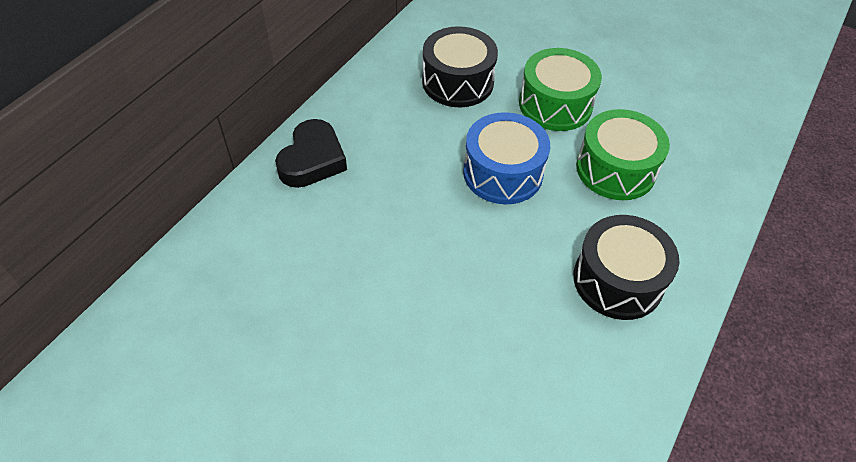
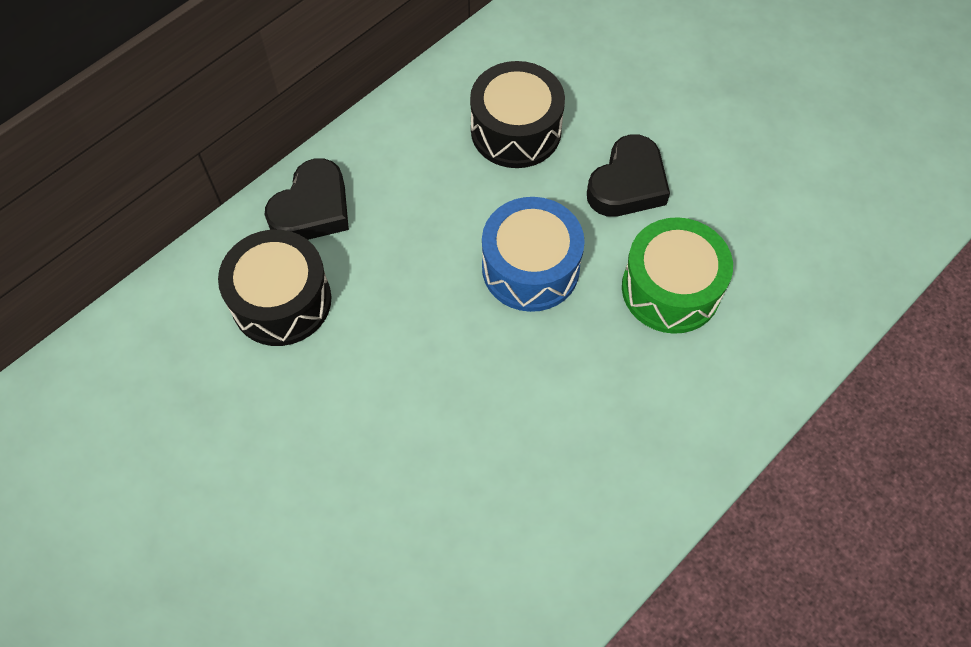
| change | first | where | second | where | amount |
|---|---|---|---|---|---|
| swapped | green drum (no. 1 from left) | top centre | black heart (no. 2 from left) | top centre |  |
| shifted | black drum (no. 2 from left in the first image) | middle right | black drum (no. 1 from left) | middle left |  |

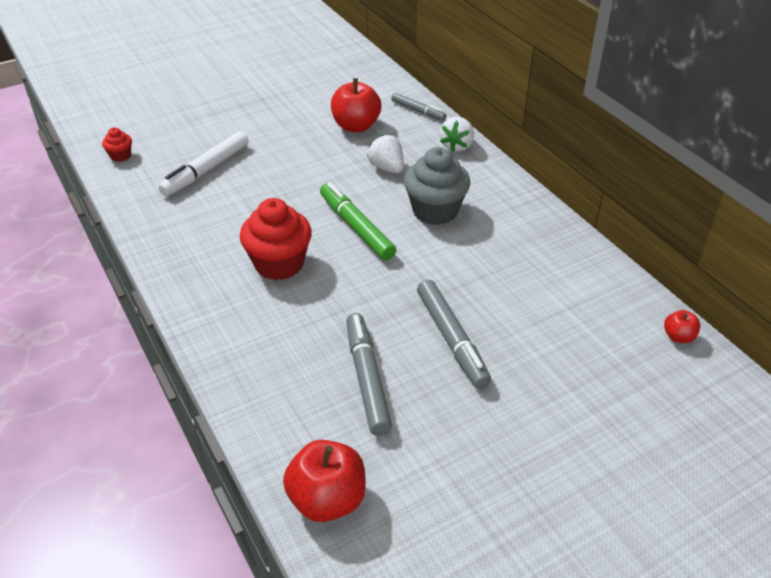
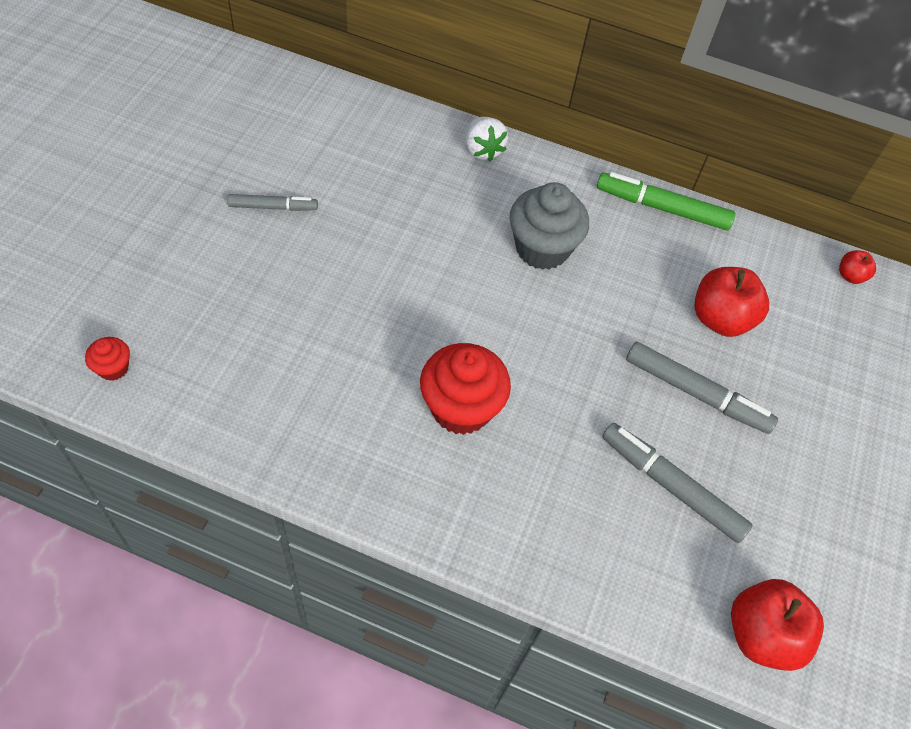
| change | first | where | second | where | amount |
|---|---|---|---|---|---|
| gone | white marker | top left |  |  |  |
| shifted | green marker | centre |  | top right |  |
| shifted | red apple (no. 2 from left in the first image) | top centre | red apple (no. 1 from left) | middle right |  |
| gone | white strawberry (no. 1 from left) | top centre |  |  |  |
| shifted | grey marker (no. 2 from left in the first image) | top centre | grey marker (no. 1 from left) | top left |  |

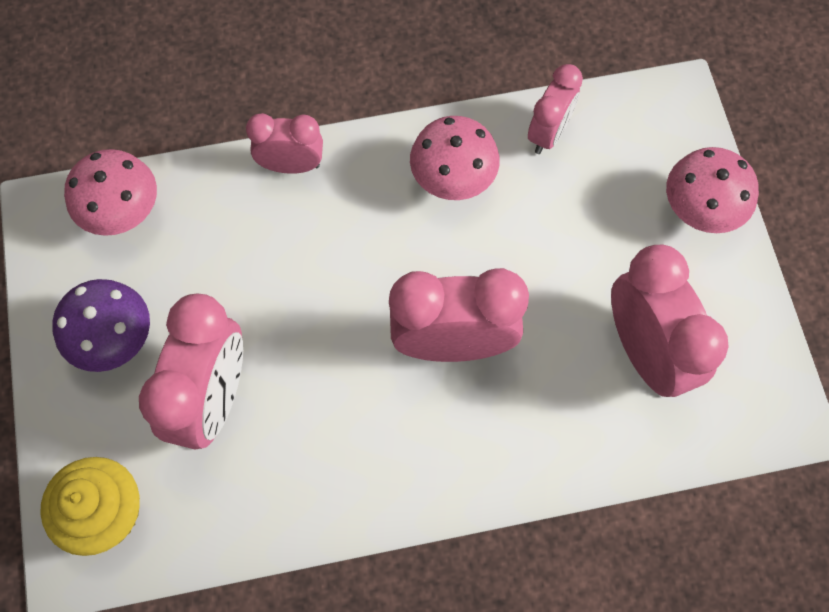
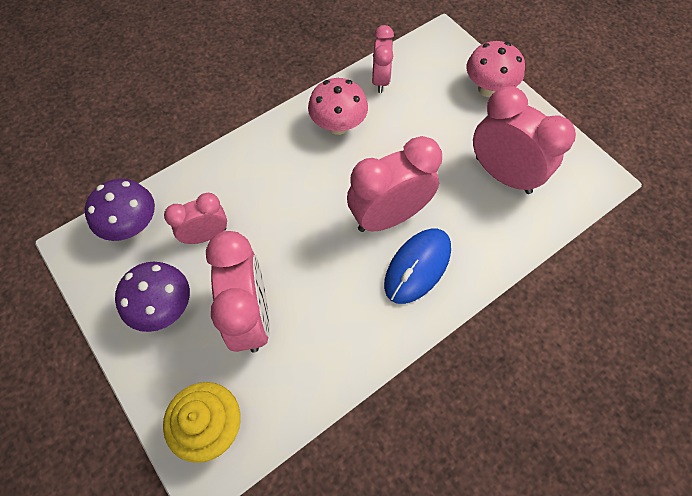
| change | first | where | second | where | amount |
|---|---|---|---|---|---|
| repainted | pink mushroom (no. 1 from left) | top left | purple mushroom (no. 1 from left) | middle left |  |
| shifted | pink clock (no. 2 from left in the first image) | top centre | pink clock (no. 1 from left) | middle left |  |
| new |  |  | blue mouse | centre |  |

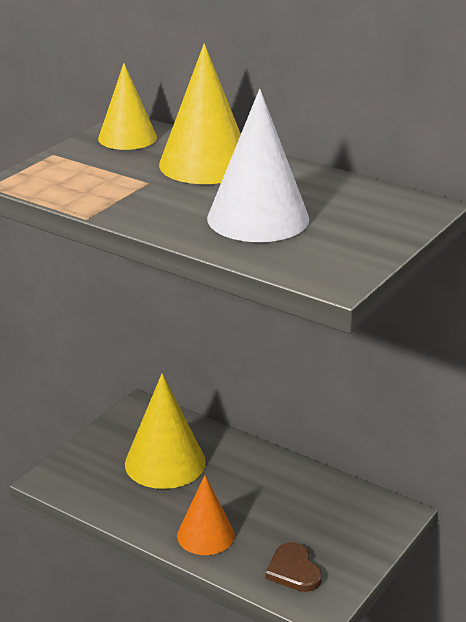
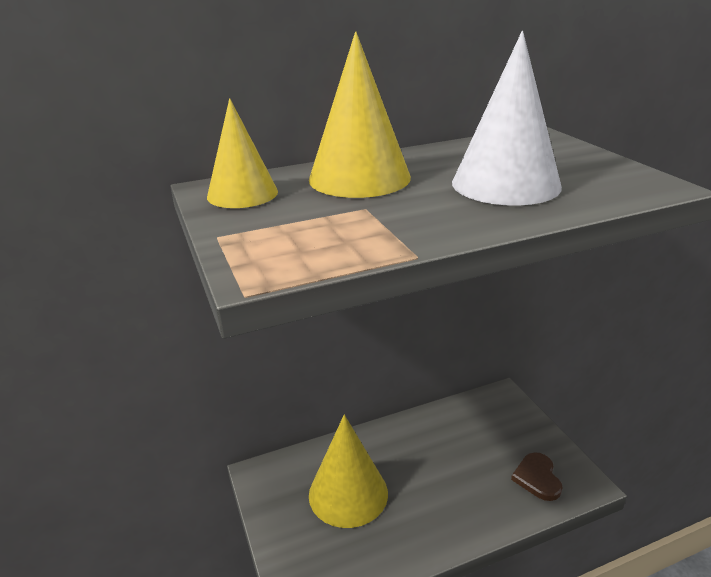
| change | first | where | second | where | amount |
|---|---|---|---|---|---|
| gone | orange cone | bottom centre |  |  |  |
| rotated | brown heart | bottom centre |  | bottom right | 75 degrees clockwise |

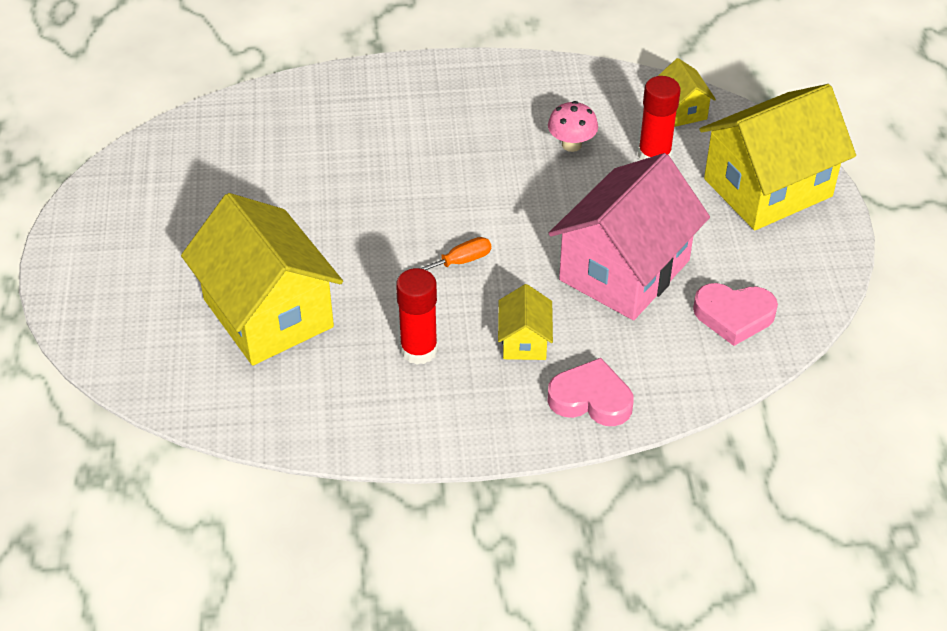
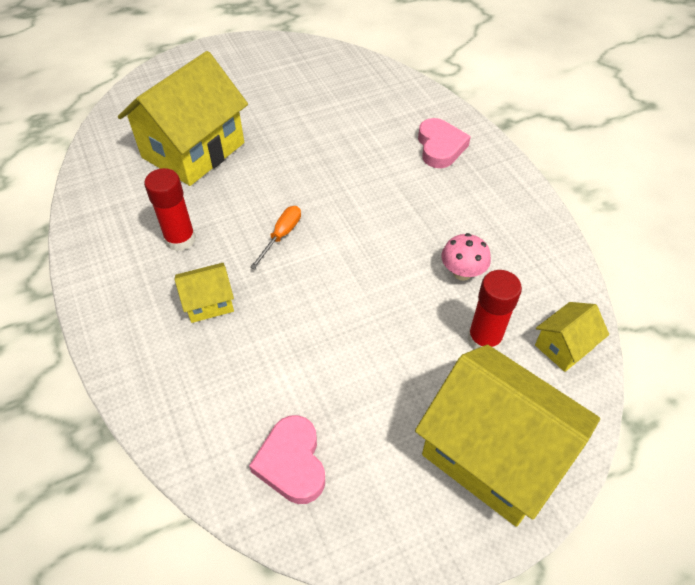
| change | first | where | second | where | amount |
|---|---|---|---|---|---|
| rotated | orange screwdriver | centre |  | centre | 105 degrees counterclockwise |
| shifted | pink heart (no. 1 from left in the first image) | centre | pink heart (no. 2 from left) | top centre |  |
| gone | pink house | centre |  |  |  |

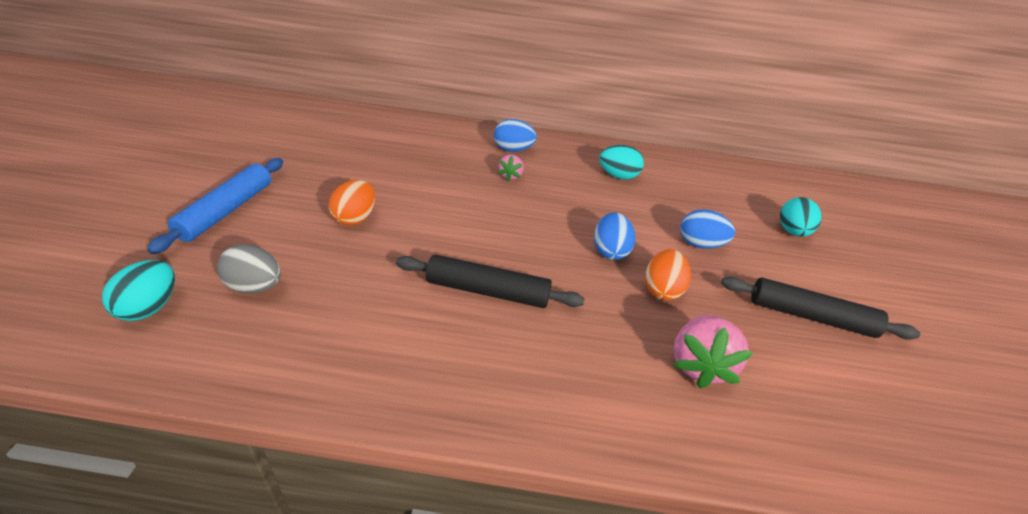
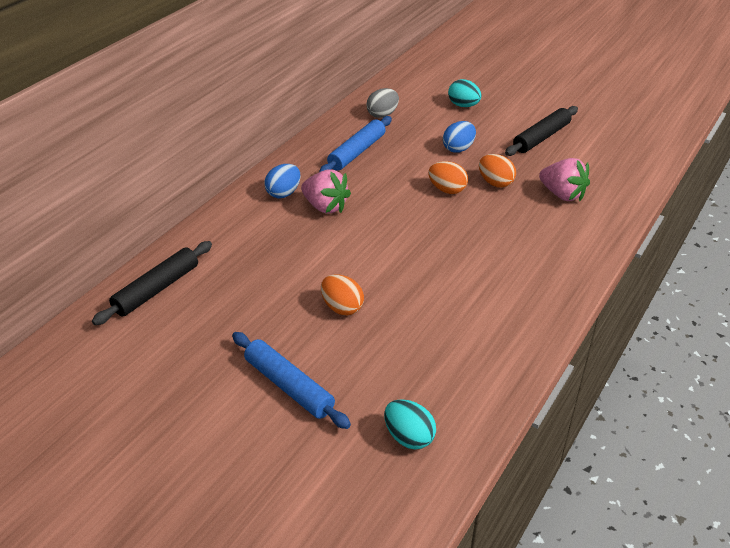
| change | first | where | second | where | amount |
|---|---|---|---|---|---|
| shifted | grey egg | middle left |  | top centre |  |
| shifted | black rolling pin (no. 1 from left) | centre |  | middle left |  |
| scaled | pink strawberry (no. 1 from left) | top centre |  | centre | x1.86 |
| repainted | blue egg (no. 2 from left) | centre | orange egg (no. 2 from left) | top centre |  |
| swapped | turquoise egg (no. 2 from left) | top centre | blue rolling pin (no. 2 from left) | top centre |  |

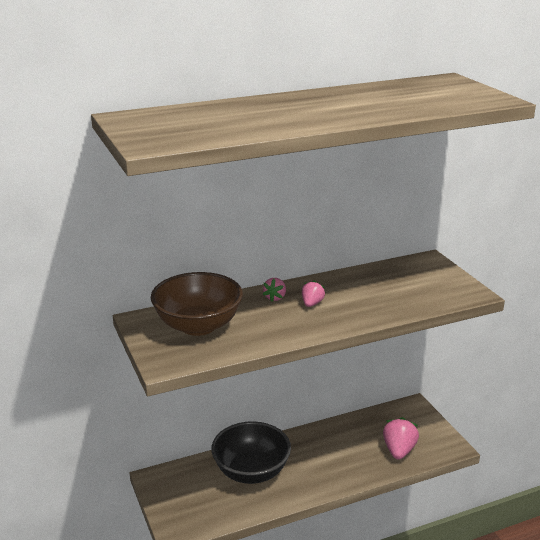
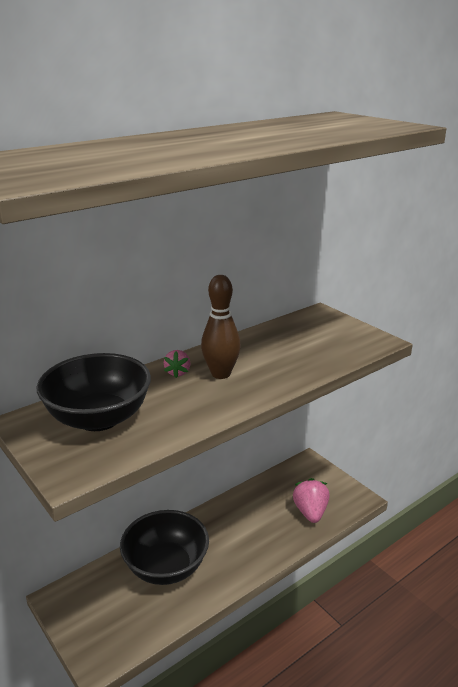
| change | first | where | second | where | amount |
|---|---|---|---|---|---|
| repainted | brown bowl | centre | black bowl (no. 1 from left) | middle left |  |
| swapped | pink strawberry (no. 2 from left) | centre | brown bowling pin | centre |  |

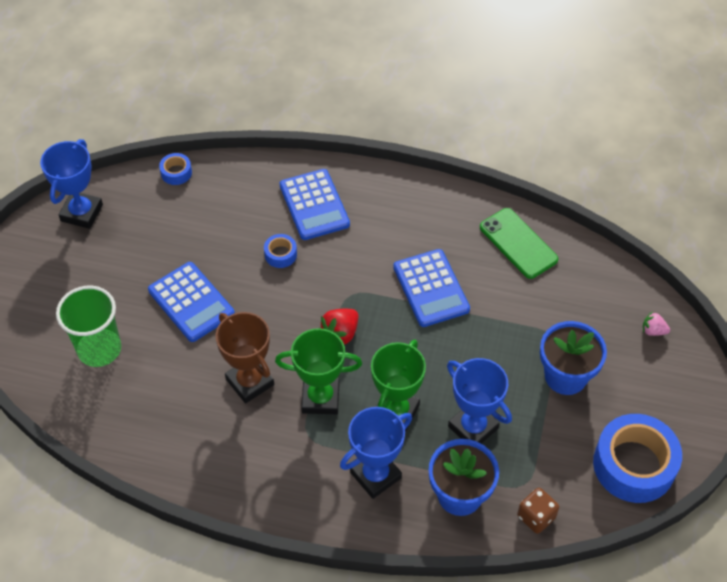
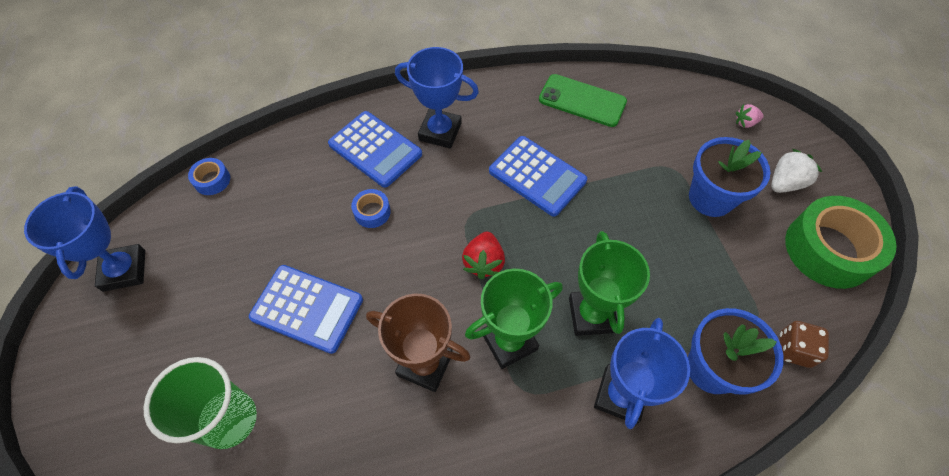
| change | first | where | second | where | amount |
|---|---|---|---|---|---|
| shifted | blue trophy (no. 3 from left in the first image) | bottom centre | blue trophy (no. 2 from left) | top centre |  |
| repainted | blue tape (no. 3 from left) | bottom right | green tape | middle right |  |
| new |  |  | white strawberry | middle right |  |

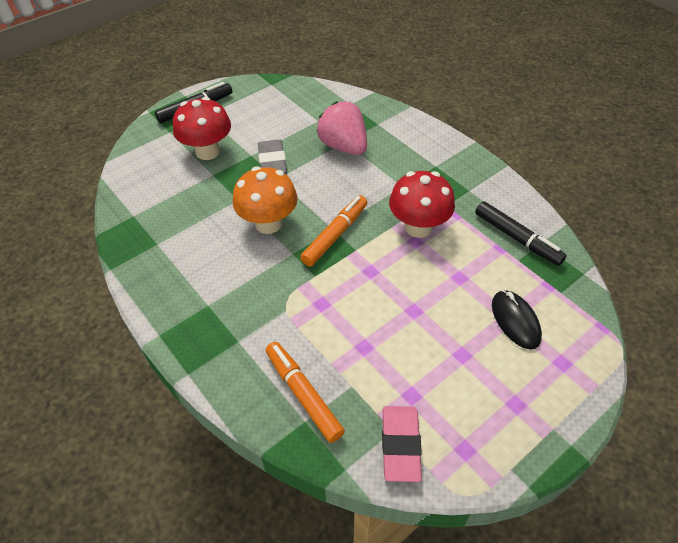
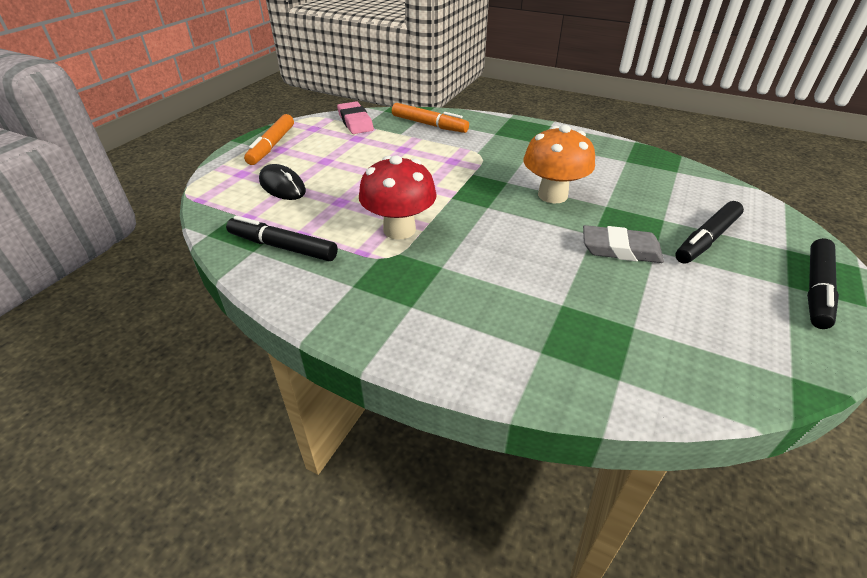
| change | first | where | second | where | amount |
|---|---|---|---|---|---|
| swapped | red mushroom (no. 1 from left) | top left | black marker (no. 2 from left) | middle right |  |
| rotated | grey eraser | top centre |  | middle right | 45 degrees counterclockwise |
| shifted | orange marker (no. 2 from left in the first image) | centre | orange marker (no. 1 from left) | top left |  |
| gone | pink strawberry | top centre |  |  |  |

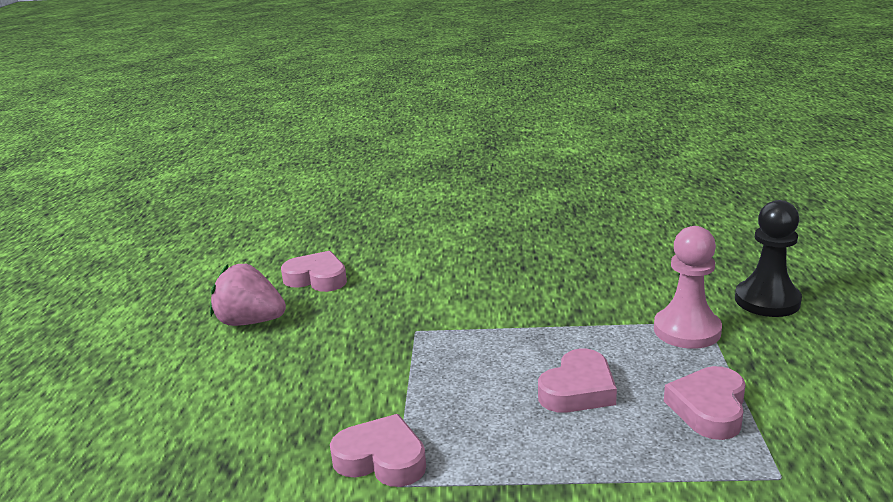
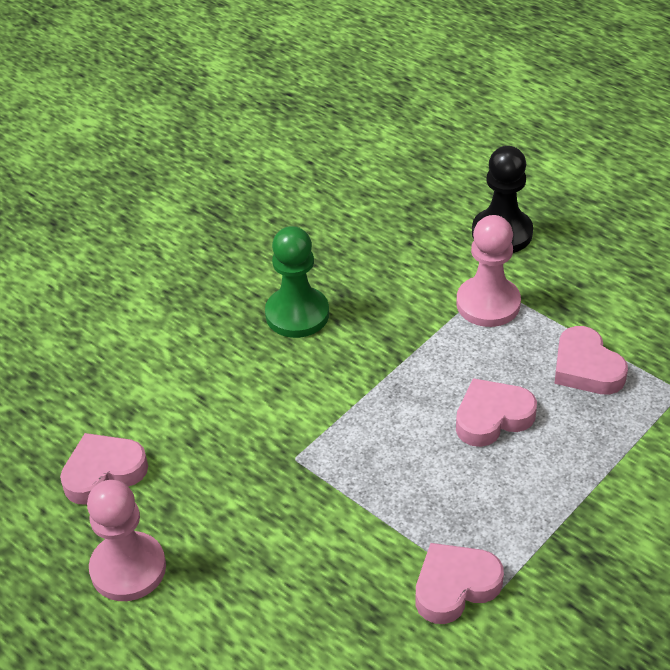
| change | first | where | second | where | amount |
|---|---|---|---|---|---|
| swapped | pink strawberry | middle left | pink pawn (no. 1 from left) | bottom left |  |
| rotated | pink heart (no. 3 from left) | bottom centre |  | middle right | 105 degrees counterclockwise |
| new |  |  | green pawn | centre |  |

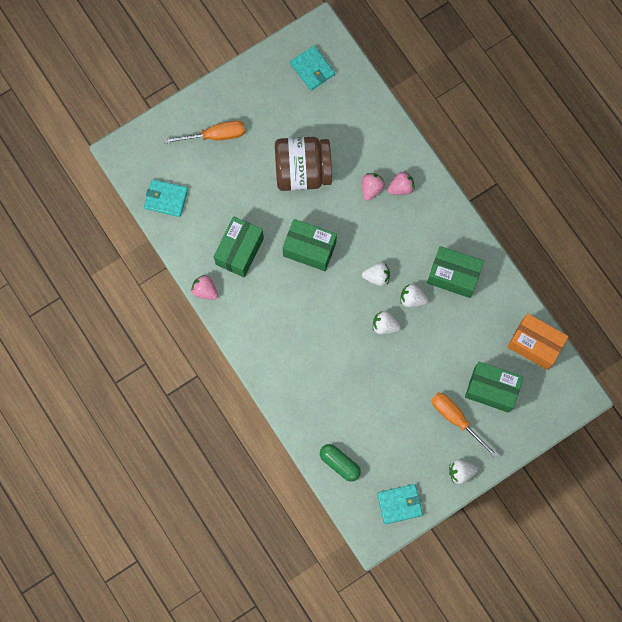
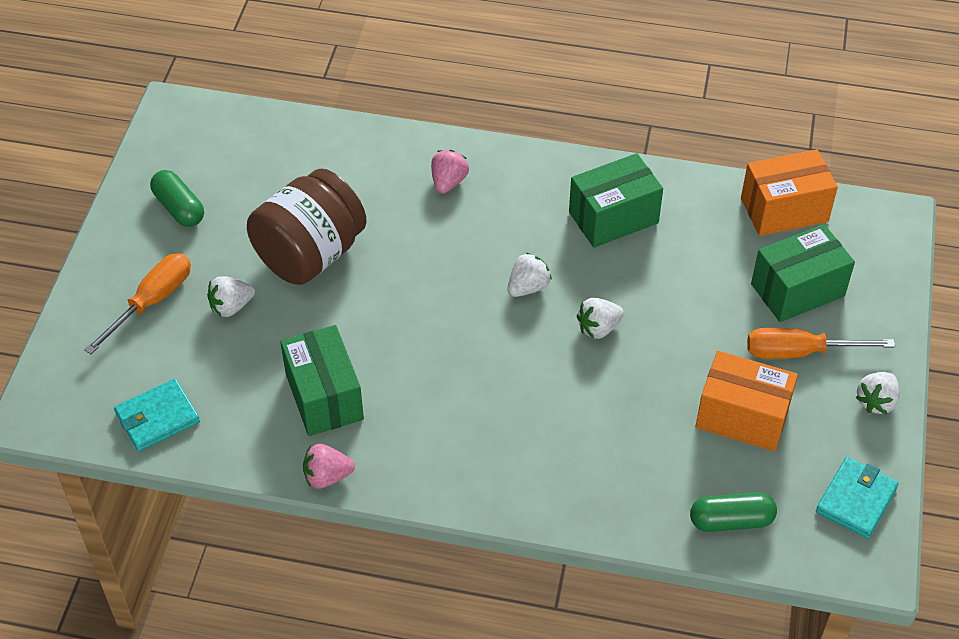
| change | first | where | second | where | amount |
|---|---|---|---|---|---|
| gone | green box (no. 2 from left) | centre |  |  |  |
| gone | turquoise wallet (no. 2 from left) | top centre |  |  |  |
| gone | pink strawberry (no. 2 from left) | top centre |  |  |  |
| shifted | white strawberry (no. 3 from left in the first image) | centre | white strawberry (no. 1 from left) | middle left |  |
| new |  |  | green capsule (no. 1 from left) | top left |  |
| new |  |  | orange box (no. 1 from left) | middle right |  |

